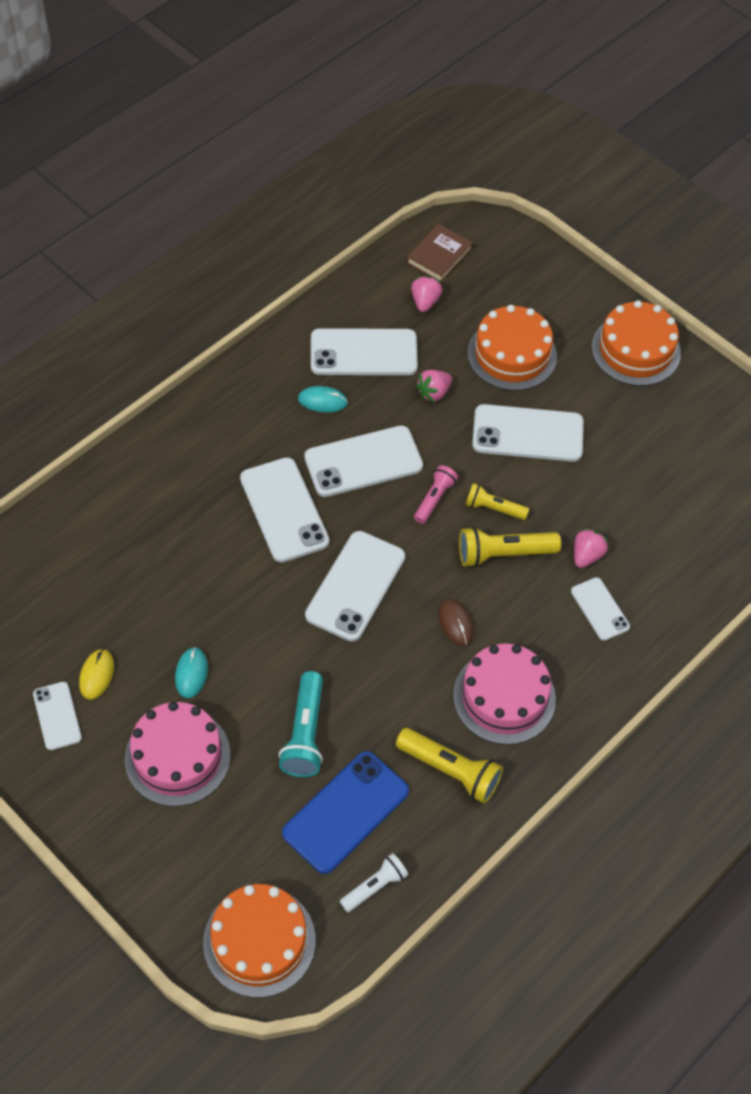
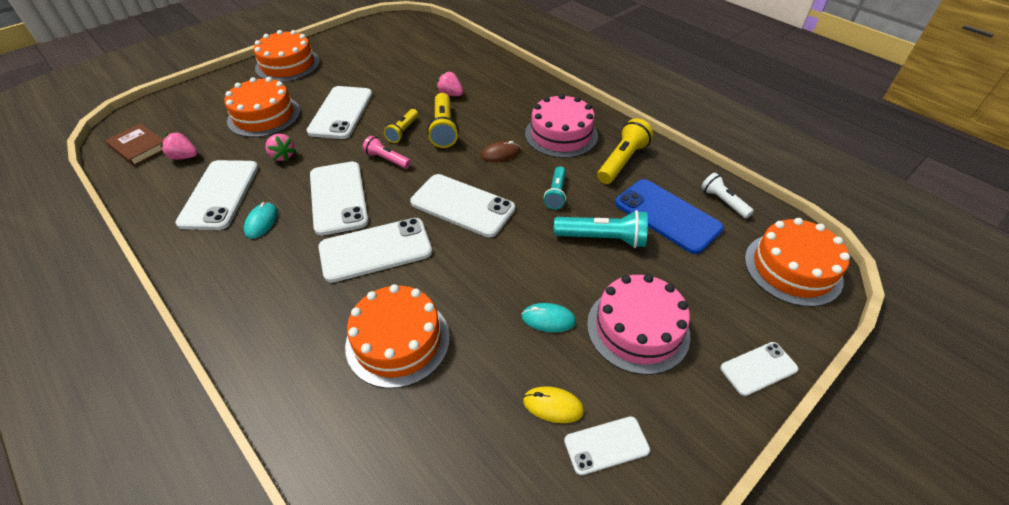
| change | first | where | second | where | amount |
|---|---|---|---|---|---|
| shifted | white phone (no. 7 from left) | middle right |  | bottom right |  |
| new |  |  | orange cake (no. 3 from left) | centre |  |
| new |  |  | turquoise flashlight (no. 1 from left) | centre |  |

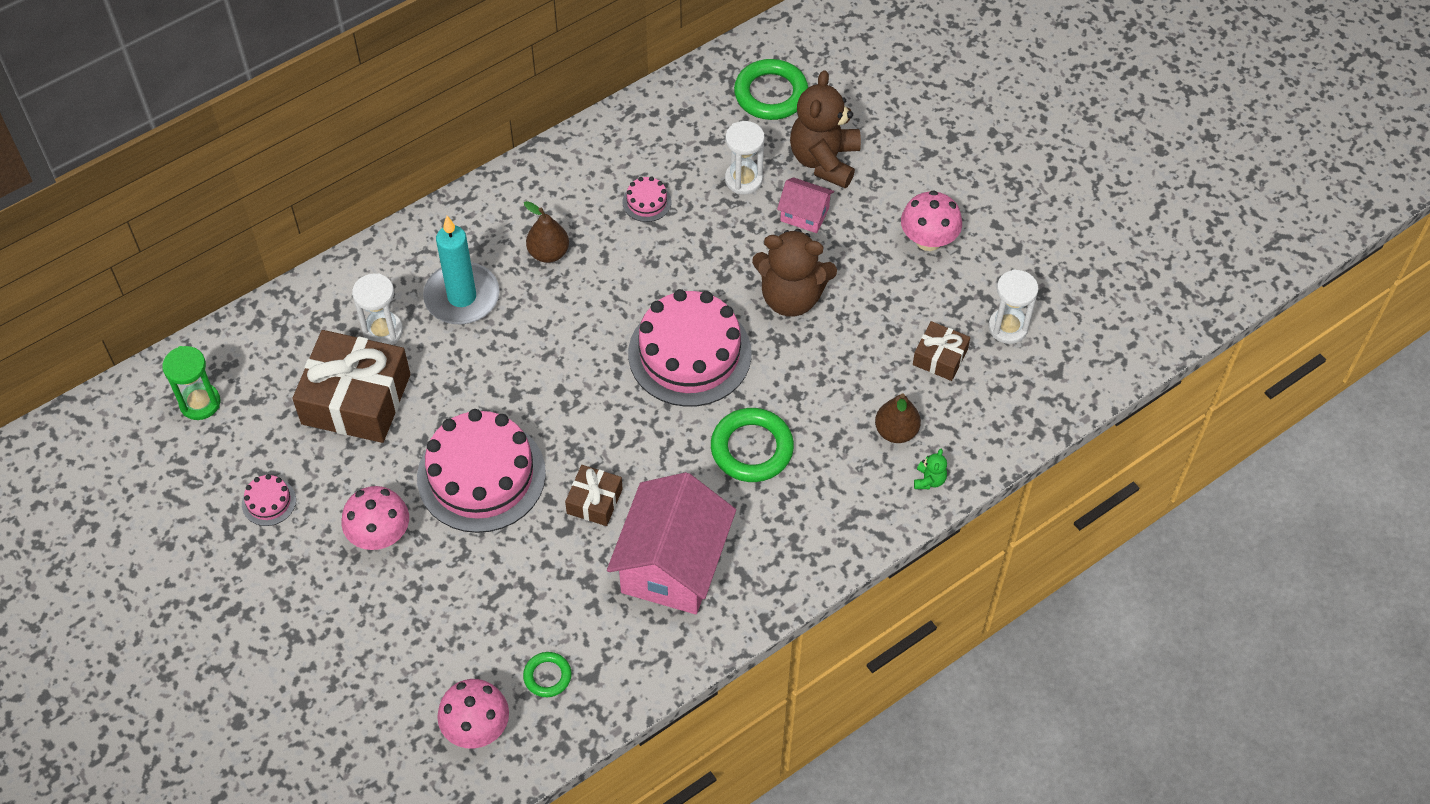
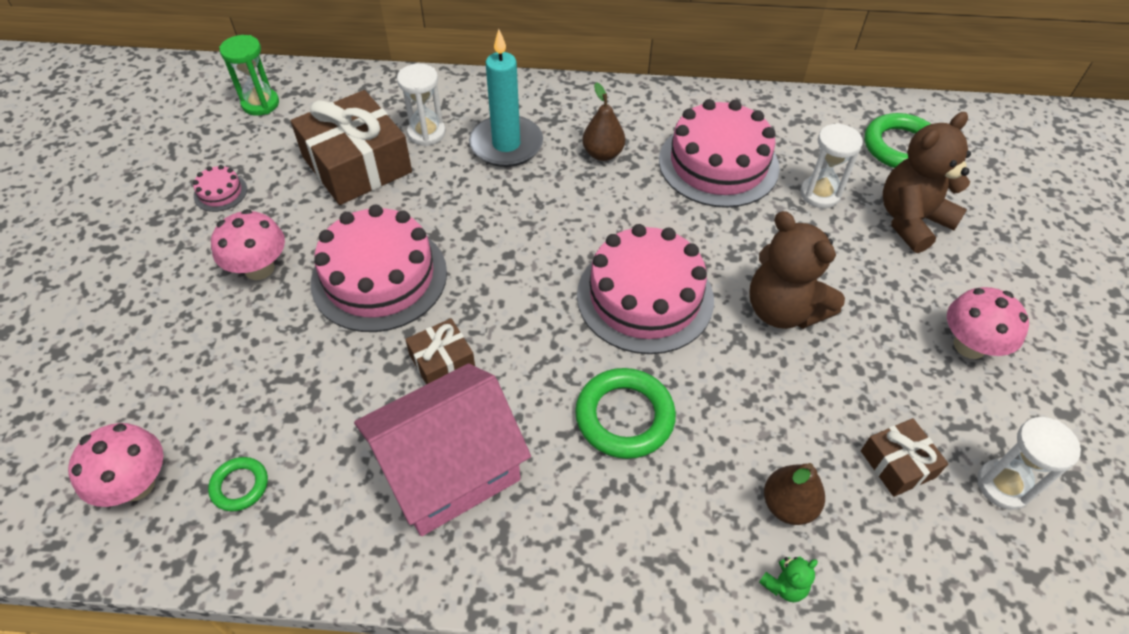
| change | first | where | second | where | amount |
|---|---|---|---|---|---|
| scaled | pink cake (no. 3 from left in the first image) | top centre | pink cake (no. 4 from left) | top centre | x2.40 |
| gone | pink house (no. 2 from left) | top centre |  |  |  |

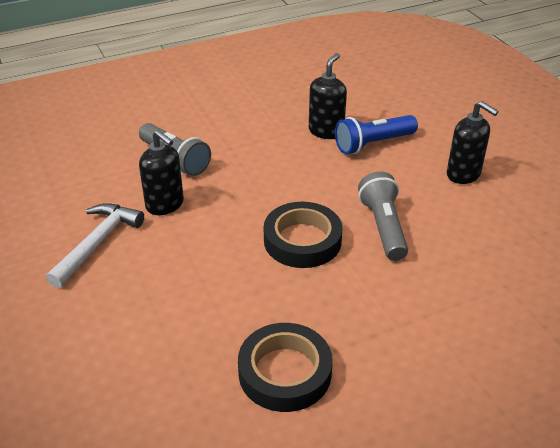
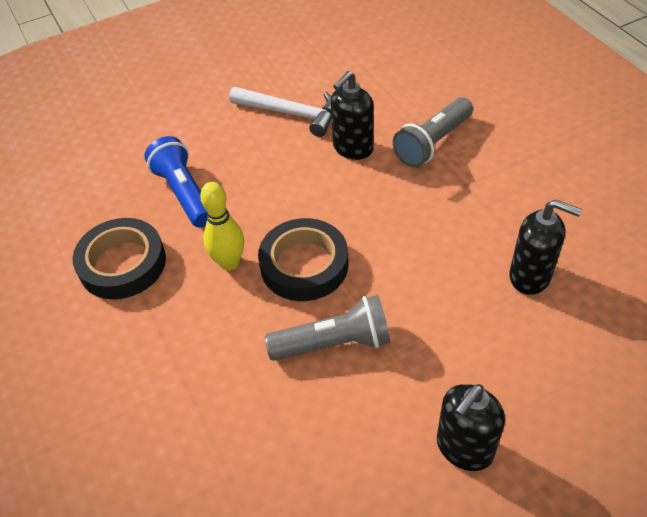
| change | first | where | second | where | amount |
|---|---|---|---|---|---|
| shifted | blue flashlight | top right |  | middle left |  |
| new |  |  | yellow bowling pin | centre |  |

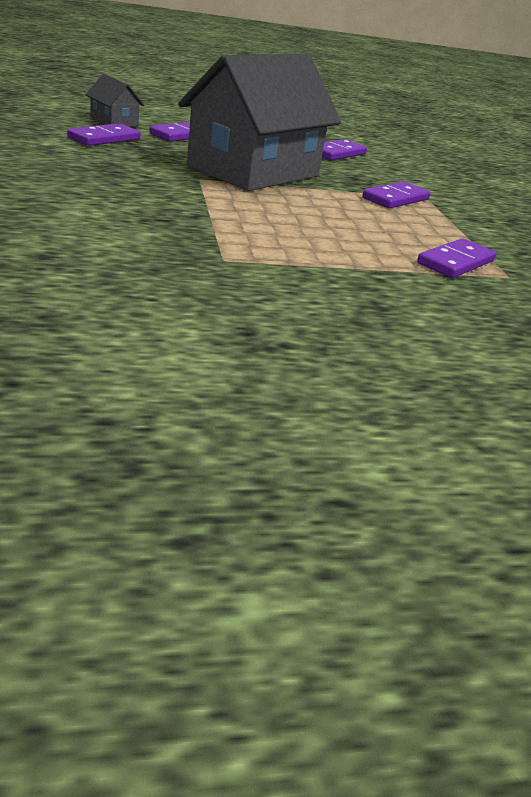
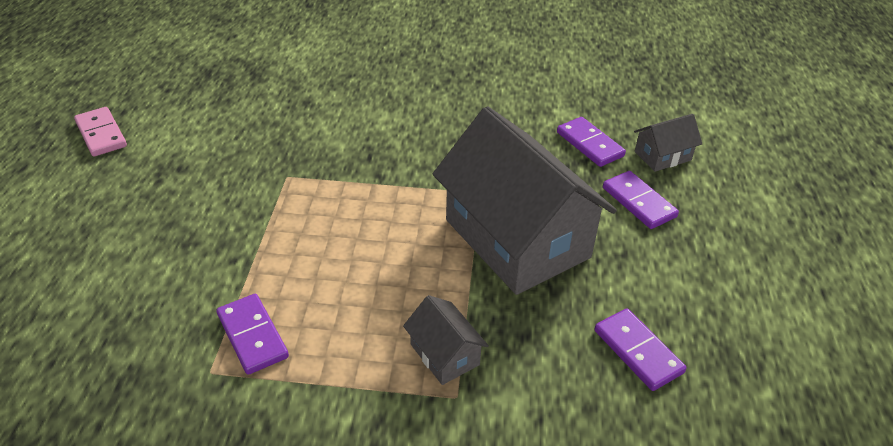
| change | first | where | second | where | amount |
|---|---|---|---|---|---|
| swapped | purple domino (no. 4 from left) | top right | grey house (no. 1 from left) | bottom centre |  |
| new |  |  | pink domino | top left |  |

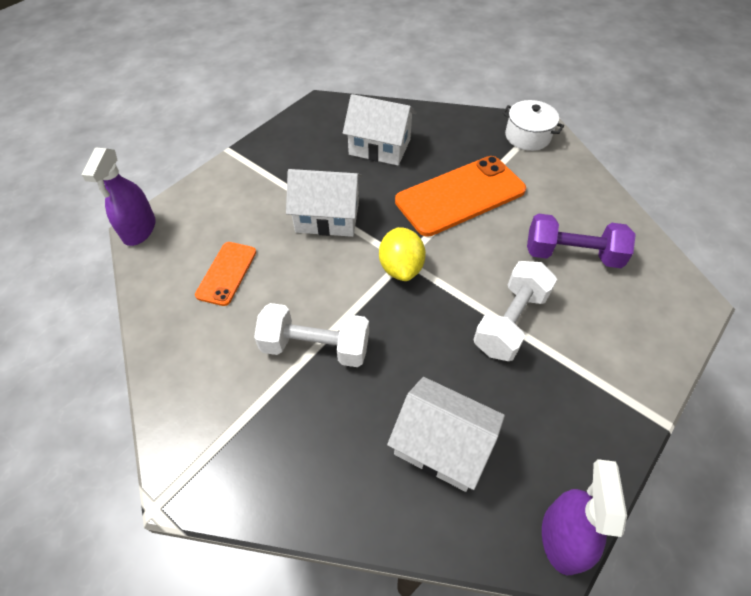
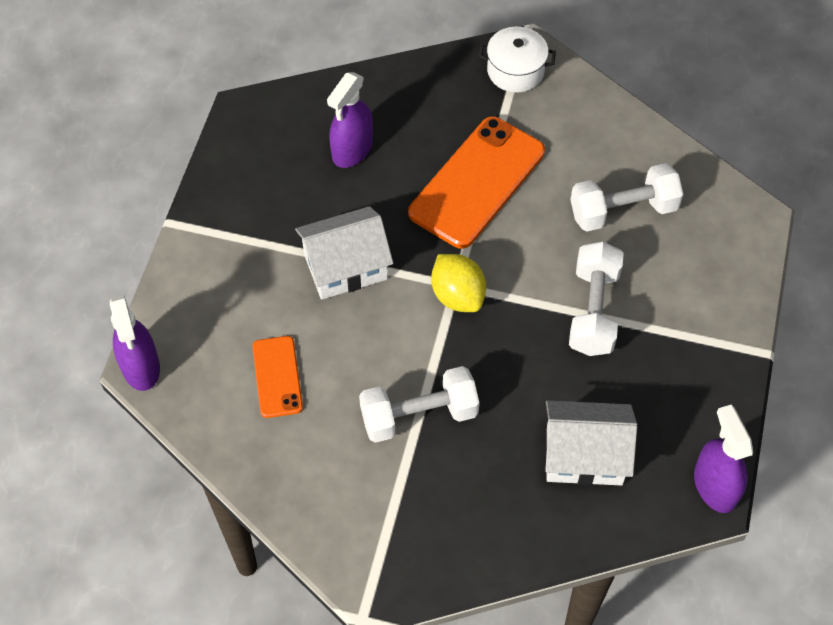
| change | first | where | second | where | amount |
|---|---|---|---|---|---|
| swapped | white house (no. 2 from left) | top centre | purple spray bottle (no. 2 from left) | top centre |  |
| repainted | purple dumbbell | middle right | white dumbbell (no. 3 from left) | top right |  |

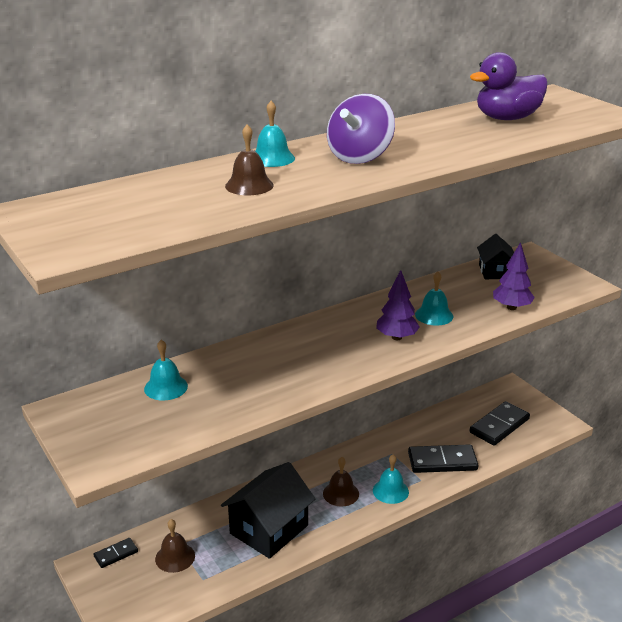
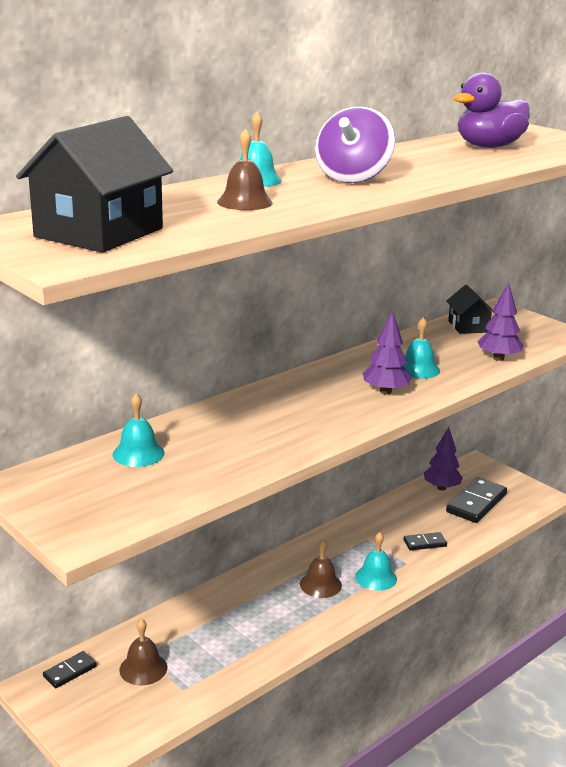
| change | first | where | second | where | amount |
|---|---|---|---|---|---|
| shifted | black house (no. 1 from left) | bottom centre |  | top left |  |
| scaled | black domino (no. 2 from left) | bottom right |  | bottom right | x0.54 |
| new |  |  | purple tree (no. 2 from left) | middle right |  |

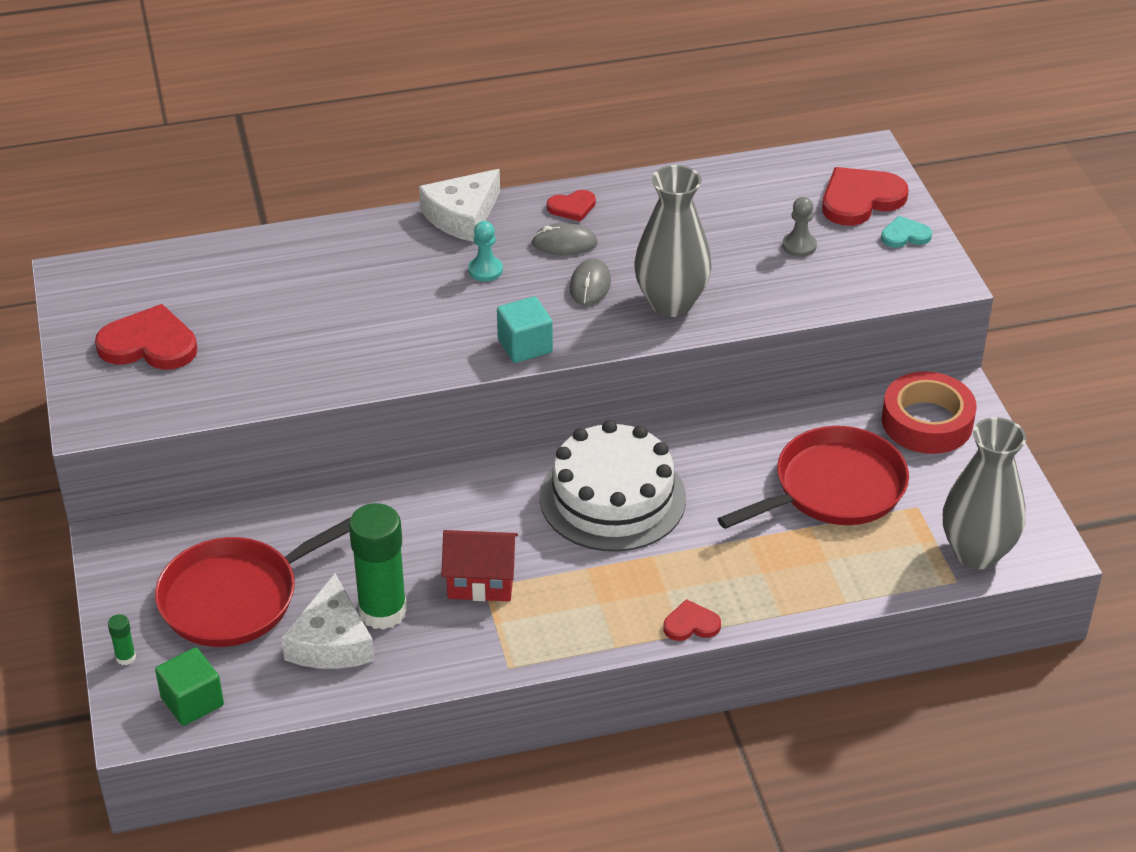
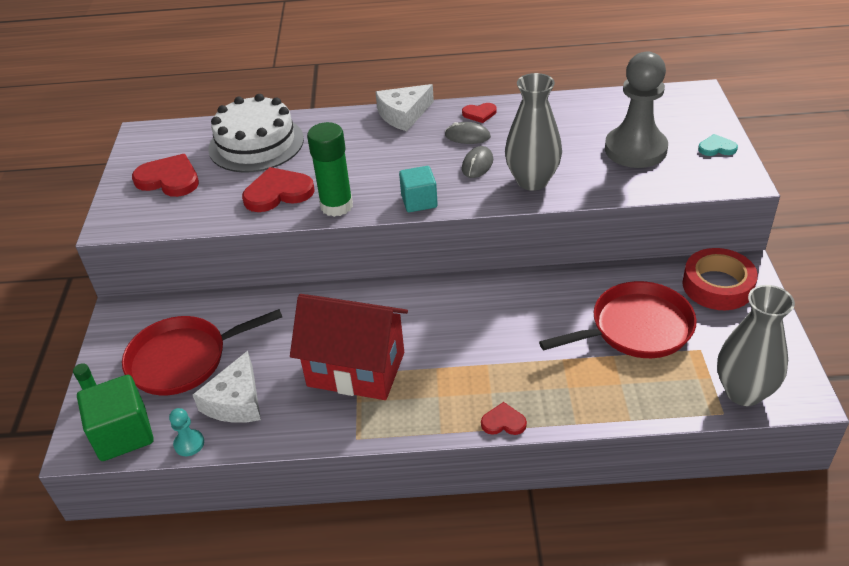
| change | first | where | second | where | amount |
|---|---|---|---|---|---|
| scaled | green cube | bottom left |  | bottom left | x1.51 |
| shifted | green glue stick (no. 2 from left) | middle left |  | top centre |  |
| scaled | red house | centre |  | centre | x1.78 |
| shifted | turquoise pawn | top centre |  | bottom left |  |
| shifted | white cake | centre |  | top left |  |
| scaled | grey pawn | top right |  | top right | x2.46 |
| shifted | red heart (no. 4 from left in the first image) | top right | red heart (no. 2 from left) | middle left |  |

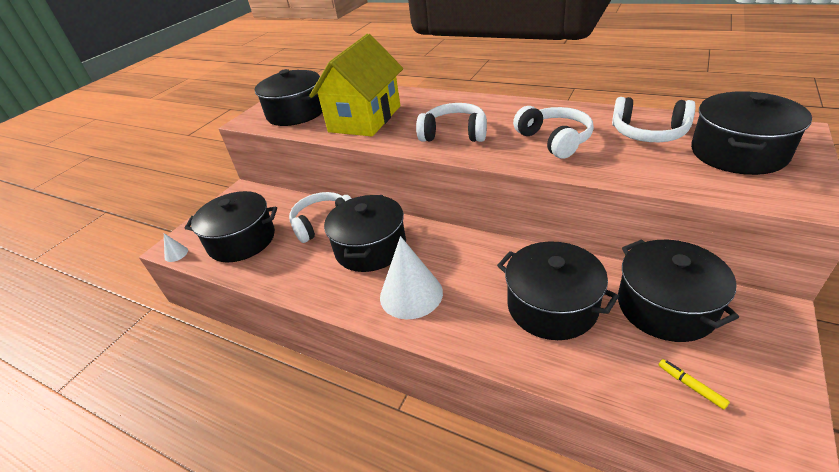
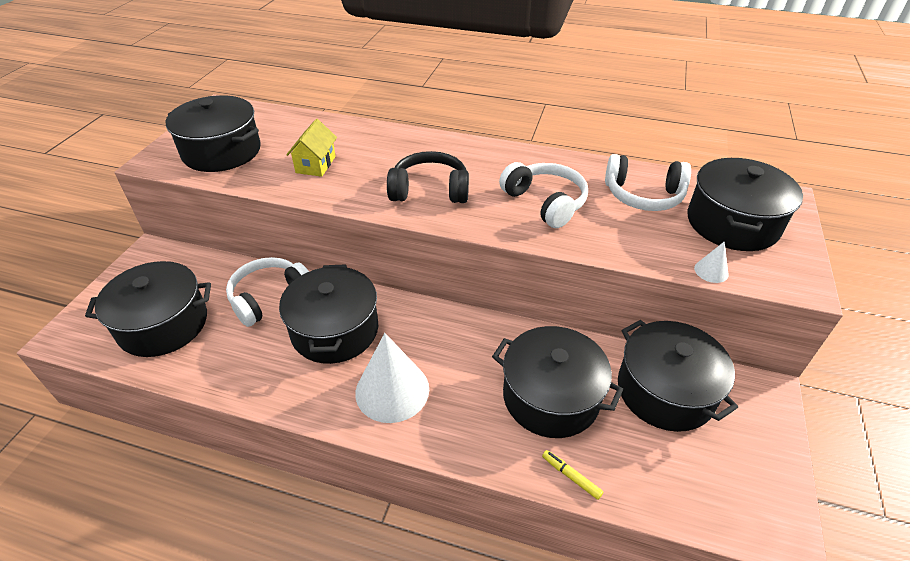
| change | first | where | second | where | amount |
|---|---|---|---|---|---|
| shifted | white cone (no. 1 from left in the first image) | middle left | white cone (no. 2 from left) | middle right |  |
| scaled | yellow house | top centre |  | top centre | x0.46 |
| repainted | white headphones (no. 2 from left) | top centre | black headphones | top centre |  |
| shifted | yellow marker | bottom right |  | bottom centre |  |

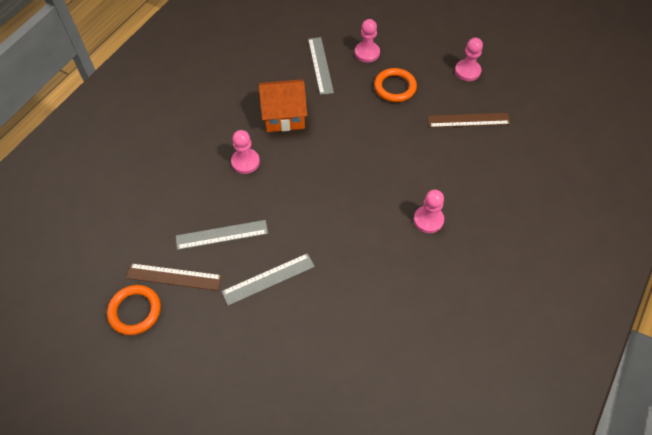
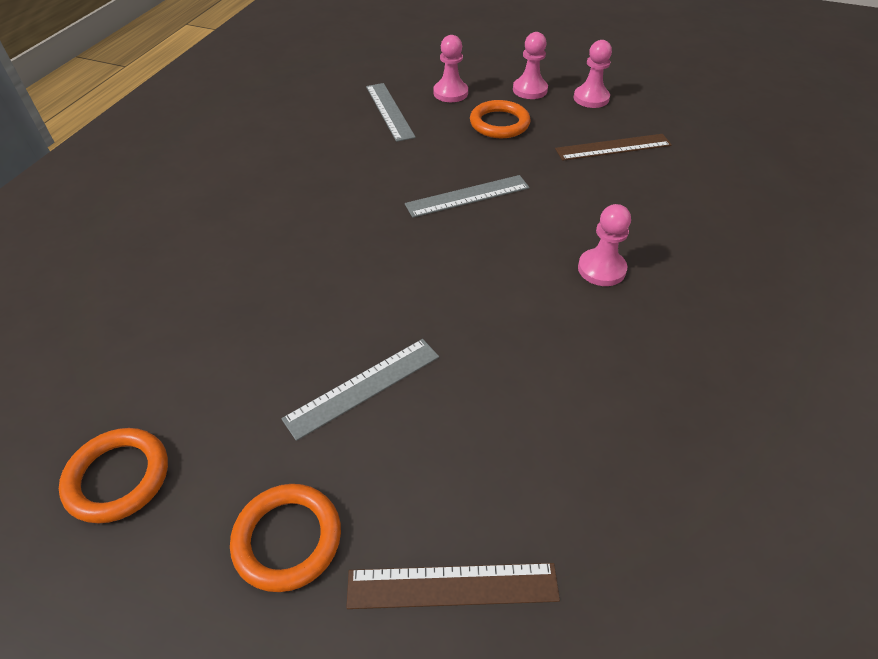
| change | first | where | second | where | amount |
|---|---|---|---|---|---|
| shifted | brown ruler (no. 1 from left) | middle left |  | bottom centre |  |
| shifted | grey ruler (no. 1 from left in the first image) | centre | grey ruler (no. 3 from left) | top centre |  |
| shifted | pink pawn (no. 1 from left in the first image) | centre | pink pawn (no. 2 from left) | top centre |  |
| gone | orange house | top centre |  |  |  |
| new |  |  | orange ring (no. 2 from left) | bottom left |  |

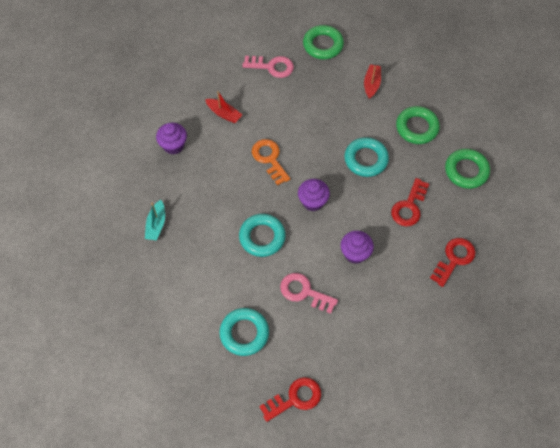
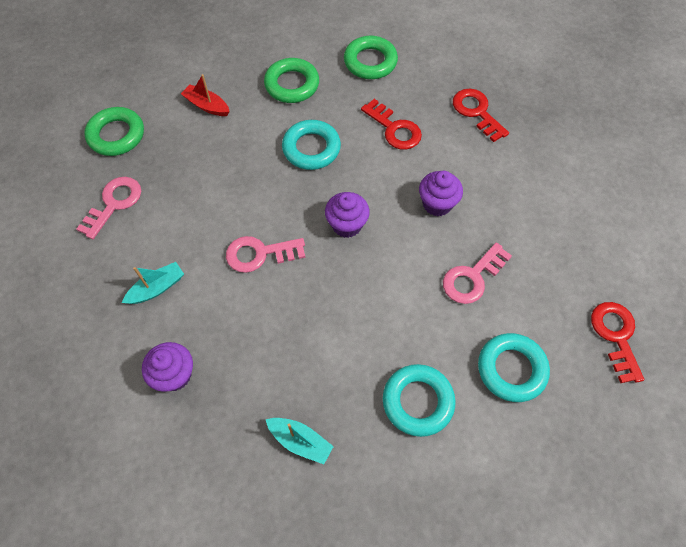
| change | first | where | second | where | amount |
|---|---|---|---|---|---|
| repainted | red boat (no. 1 from left) | top centre | turquoise boat (no. 1 from left) | middle left |  |
| shifted | turquoise ring (no. 2 from left) | centre |  | bottom centre |  |
| repainted | orange key | centre | pink key (no. 2 from left) | centre |  |

